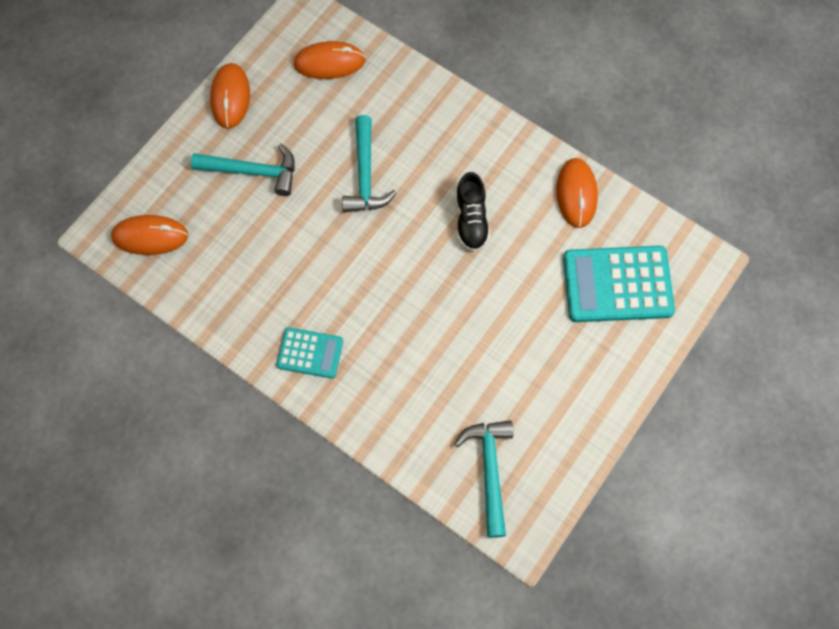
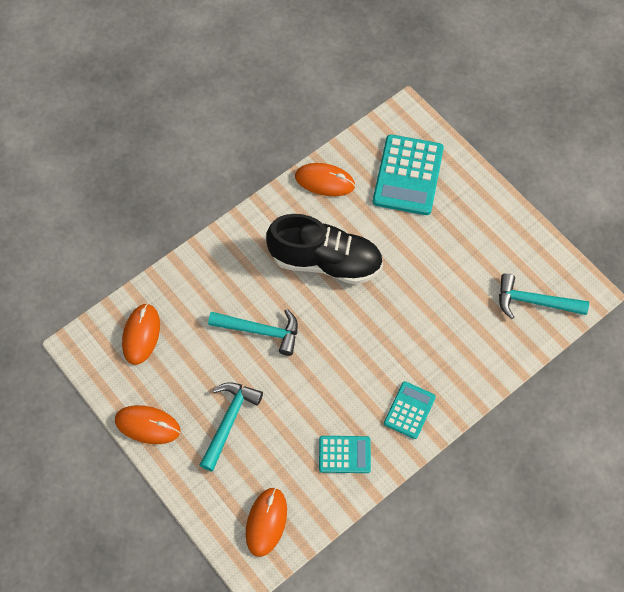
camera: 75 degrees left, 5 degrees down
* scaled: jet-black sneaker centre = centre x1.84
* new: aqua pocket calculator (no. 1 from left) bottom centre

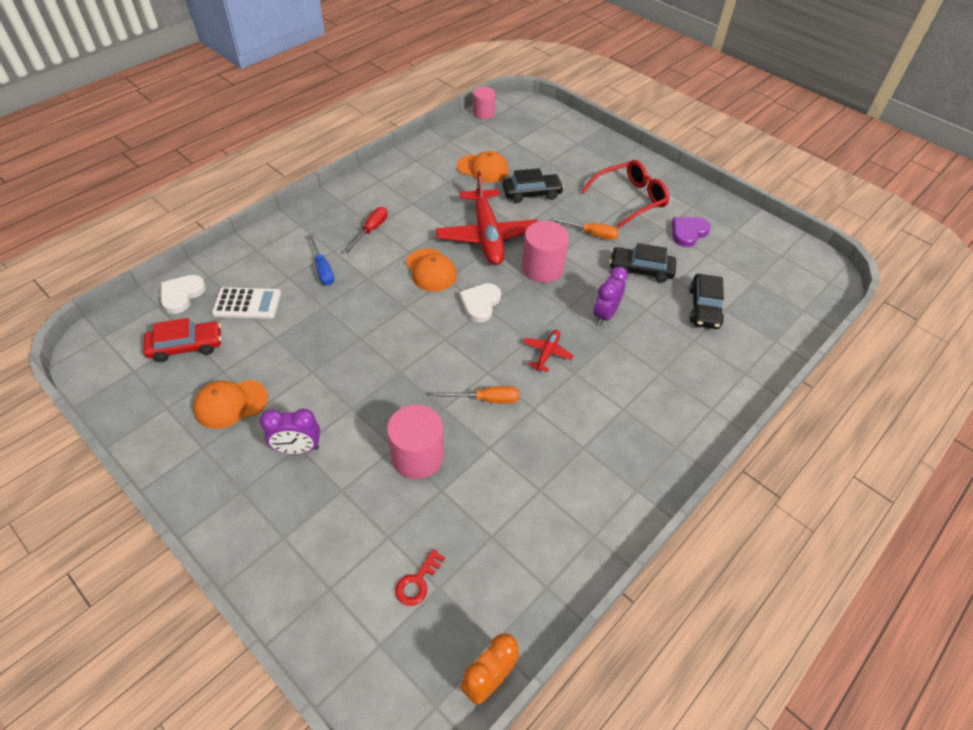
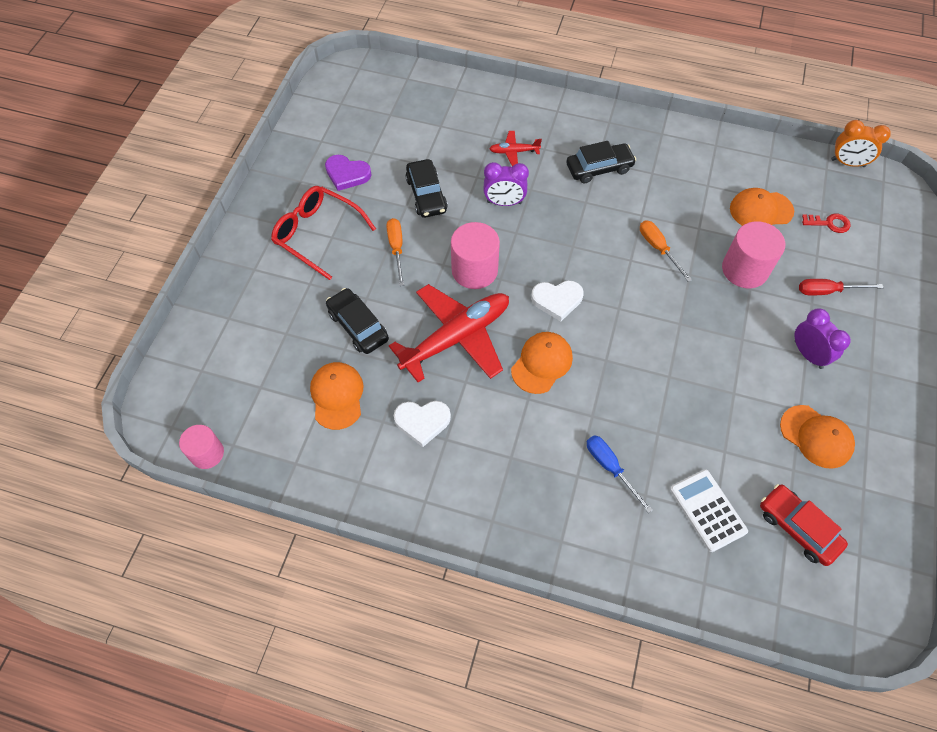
camera: 115 degrees left, 10 degrees up
* shifted: white heart shape (no. 1 from left) middle left to centre
* rotated: cobalt screwdriver middle left = centre 75 degrees counterclockwise
* shifted: scarlet screwdriver top centre to middle right
* shifted: scarlet aeroplane (no. 2 from left) centre to top centre
* shifted: jet-black car (no. 3 from left) middle right to top centre
* new: bright orange baseball cap (no. 3 from left) top right

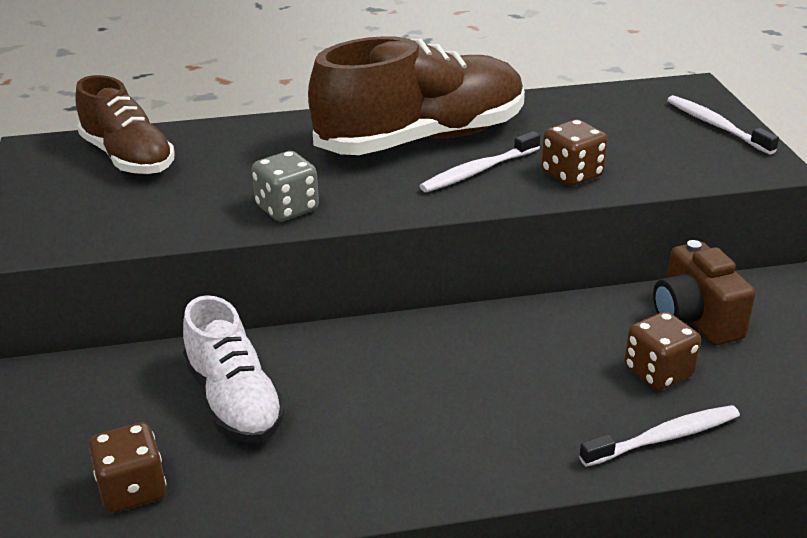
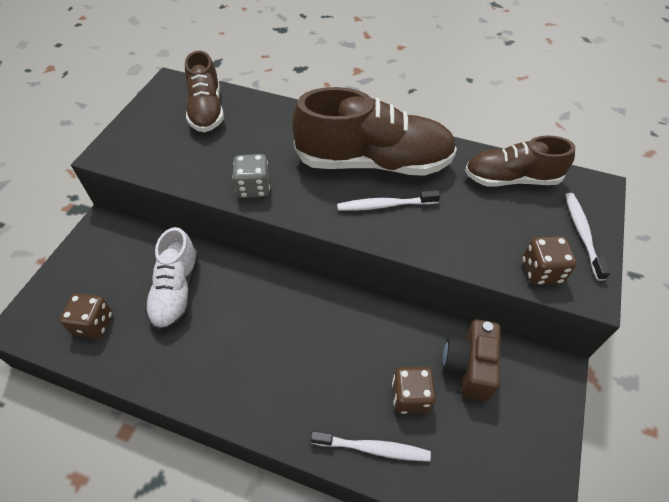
camera: 30 degrees right, 20 degrees up
* shifted: dark brown die (no. 2 from left in the first image) top right to dark brown die (no. 3 from left) middle right
* new: dark brown sneaker (no. 3 from left) top right

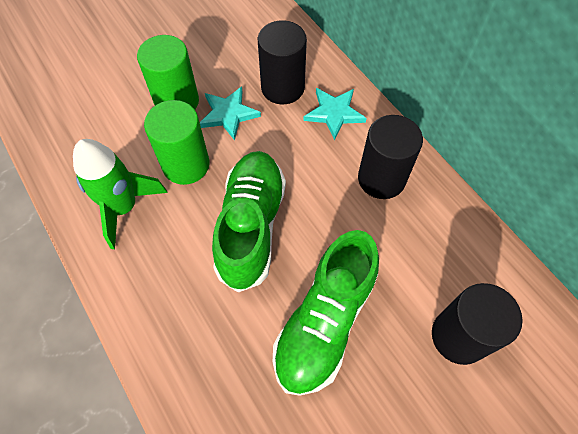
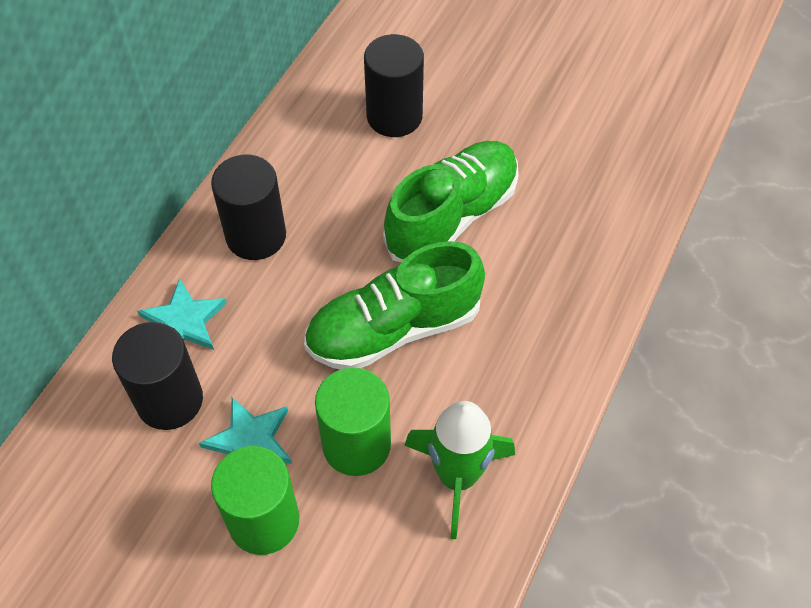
camera: 120 degrees left, 5 degrees down
* rotated: leaf-green sneaker (no. 2 from left) bottom centre = top centre 45 degrees counterclockwise

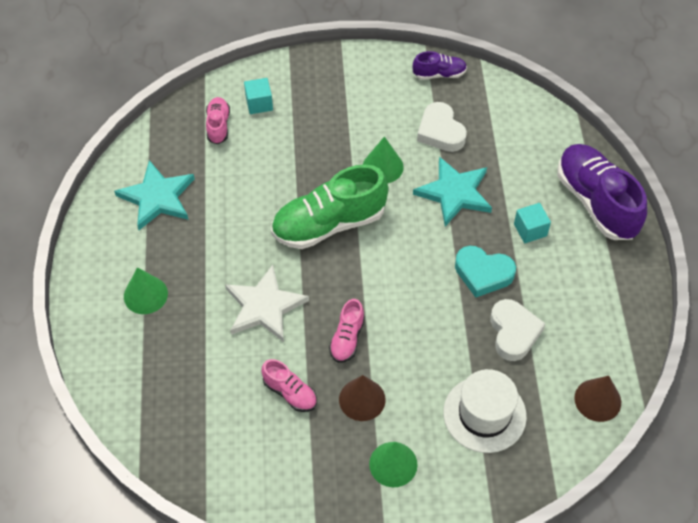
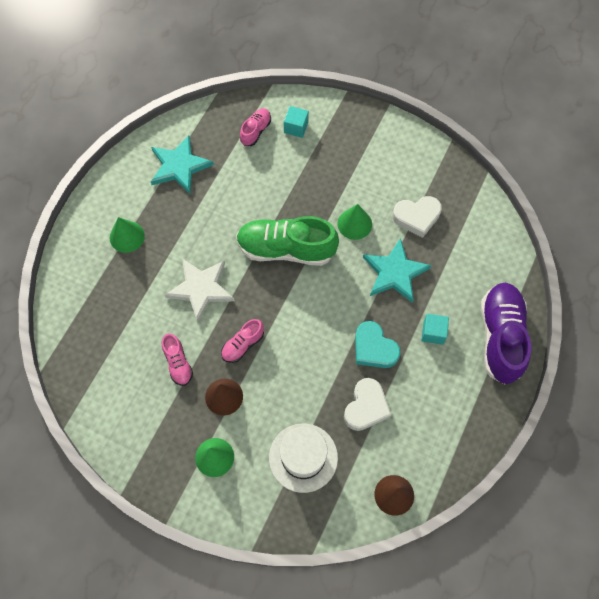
camera: 30 degrees right, 10 degrees up
* gone: purple sneaker (no. 1 from left) top centre
* rotated: white heart shape (no. 1 from left in the first image) top centre = middle right 105 degrees counterclockwise

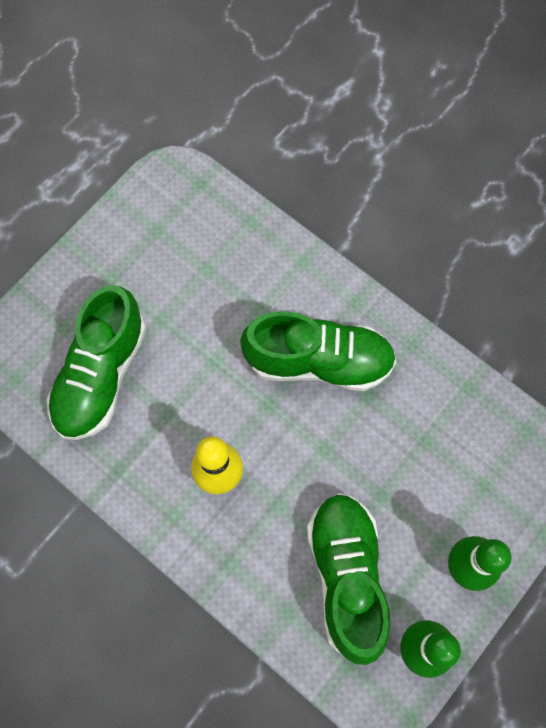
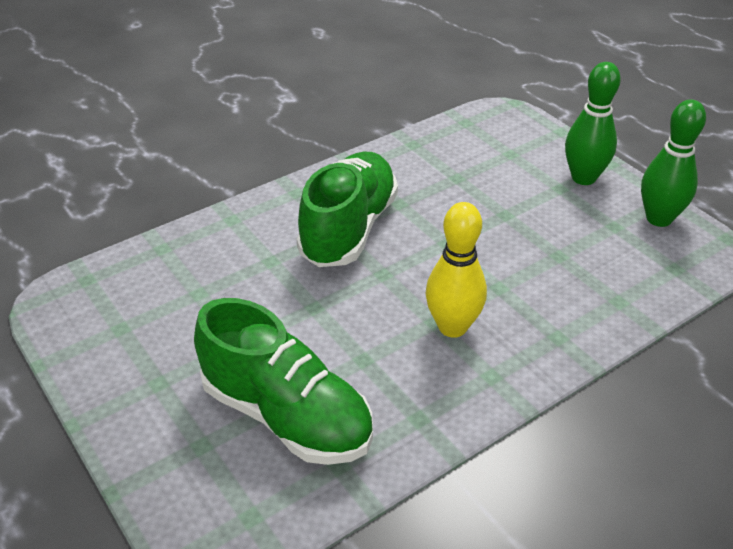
camera: 75 degrees left, 30 degrees down
* gone: leaf-green sneaker (no. 3 from left) bottom centre

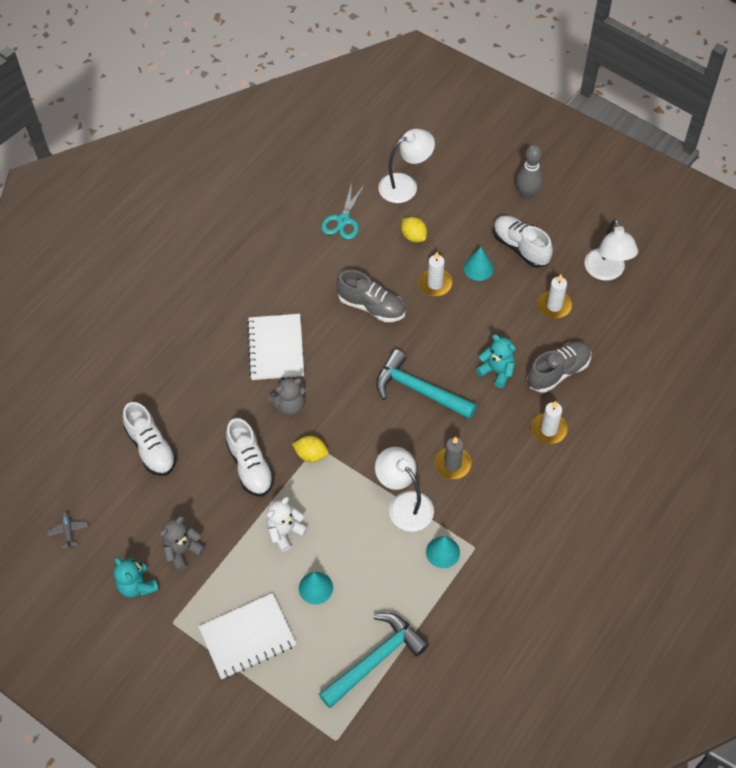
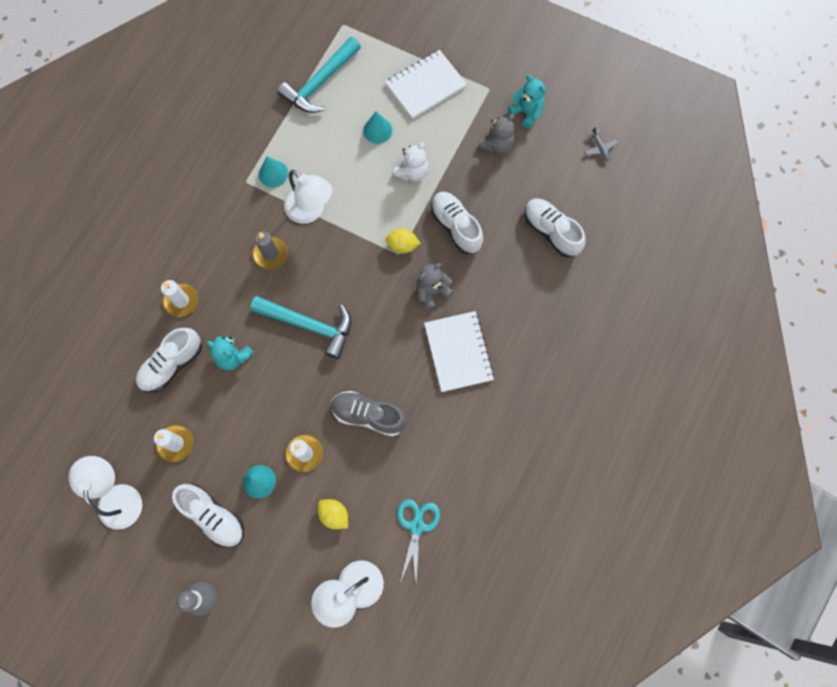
camera: 170 degrees right, 15 degrees up
* repainted: gray sneaker (no. 2 from left) middle right to white sneaker (no. 1 from left) middle left

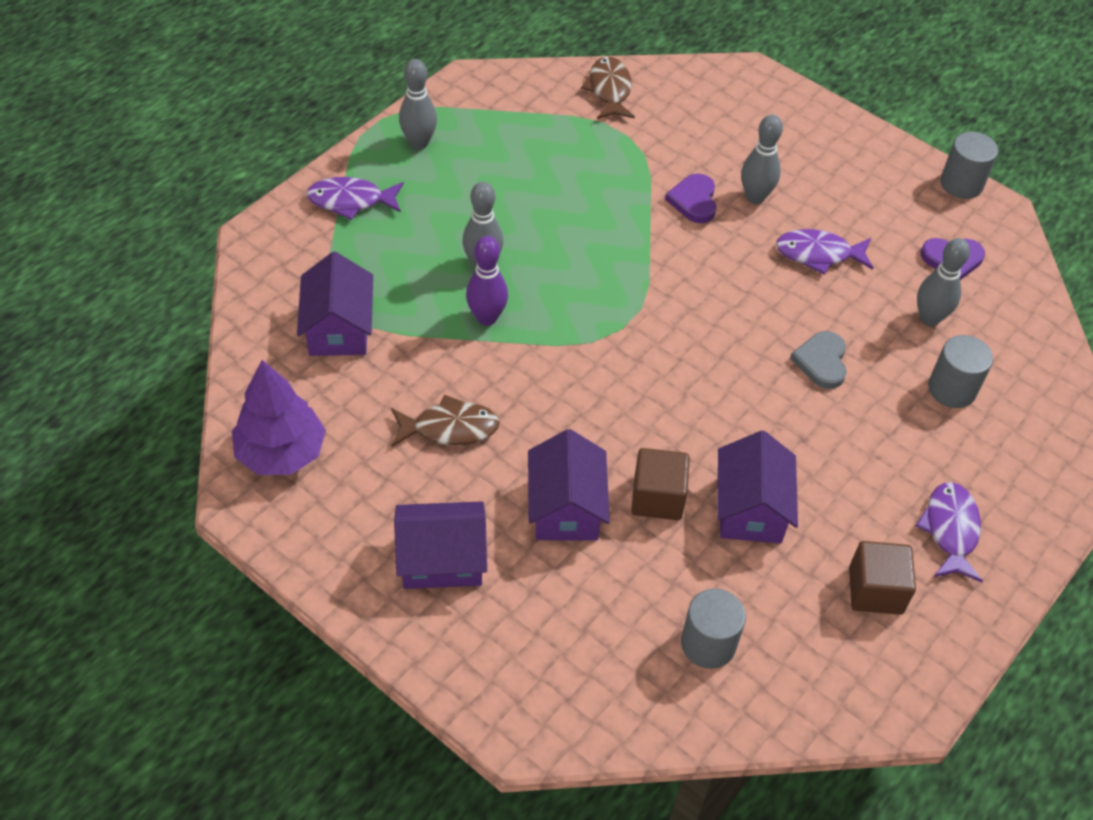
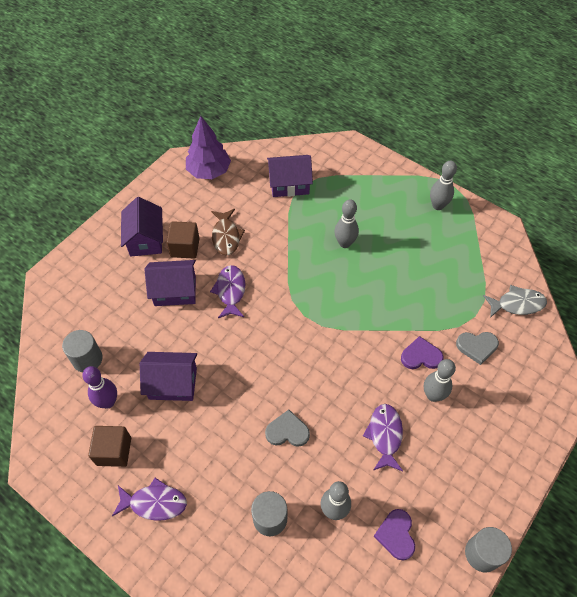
camera: 90 degrees right, 5 degrees up
* shifted: purple fish (no. 1 from left in the first image) top left to purple fish (no. 2 from left) centre
* shifted: purple tenpin centre to middle left
* repainted: dark brown fish (no. 2 from left) top centre to gray fish middle right
* shifted: dark brown block (no. 1 from left in the first image) centre to dark brown block (no. 2 from left) middle left
* new: gray heart shape (no. 2 from left) middle right

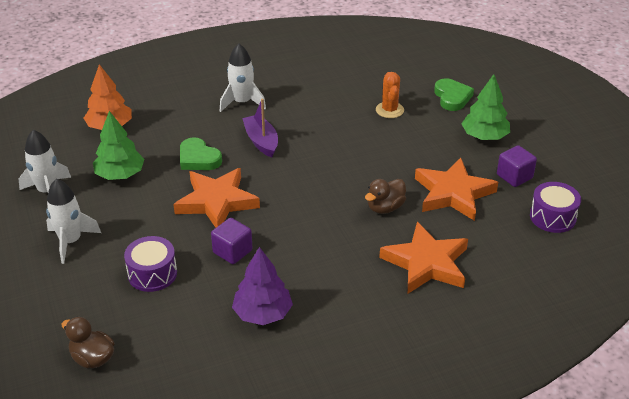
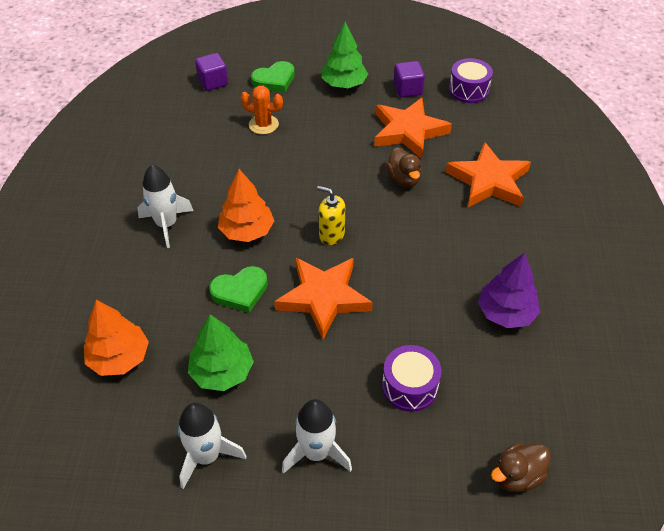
camera: 65 degrees left, 10 degrees up
* shifted: purple block (no. 1 from left) centre to top left
* swapped: purple toy boat top centre to bright orange tree (no. 2 from left) centre
* rotated: leaf-green heart shape (no. 2 from left) top right = top centre 135 degrees clockwise
* new: golden pump bottle centre

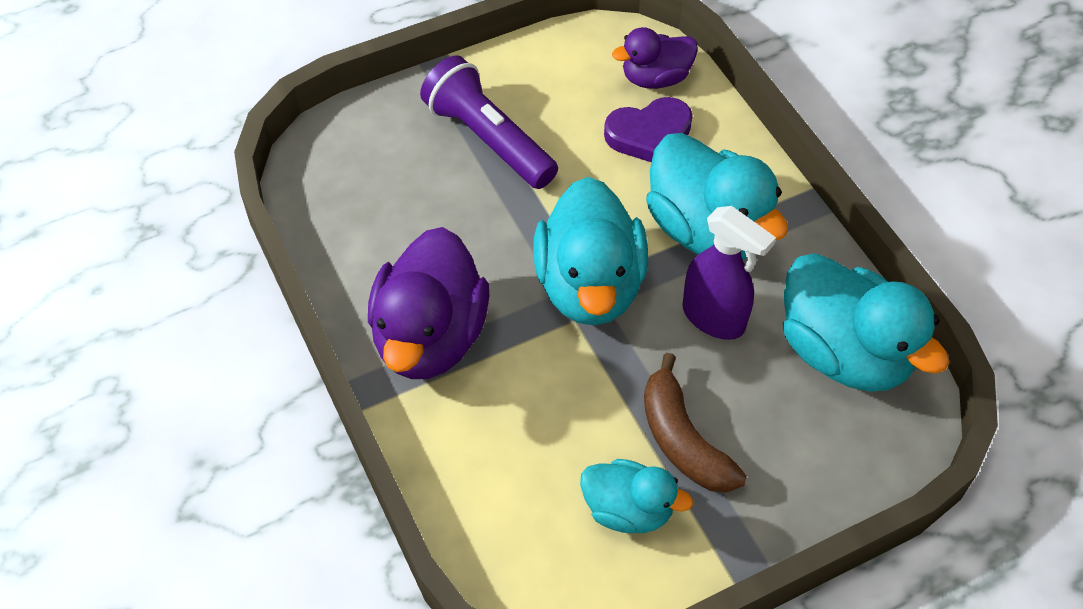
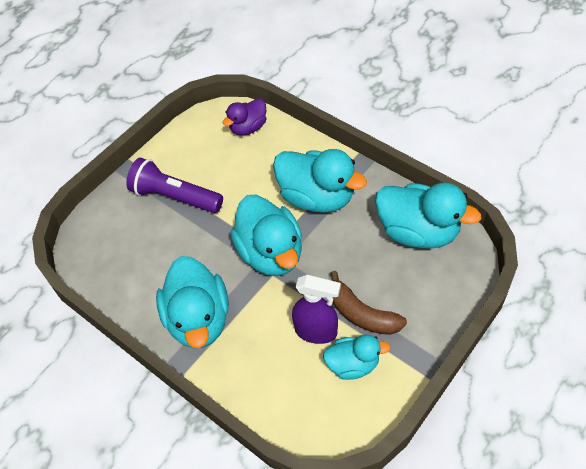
camera: 20 degrees left, 0 degrees up
* repainted: purple rubber duck (no. 1 from left) centre to aqua rubber duck (no. 1 from left) middle left
* gone: purple heart shape top centre
* shifted: purple spray cleaner middle right to centre

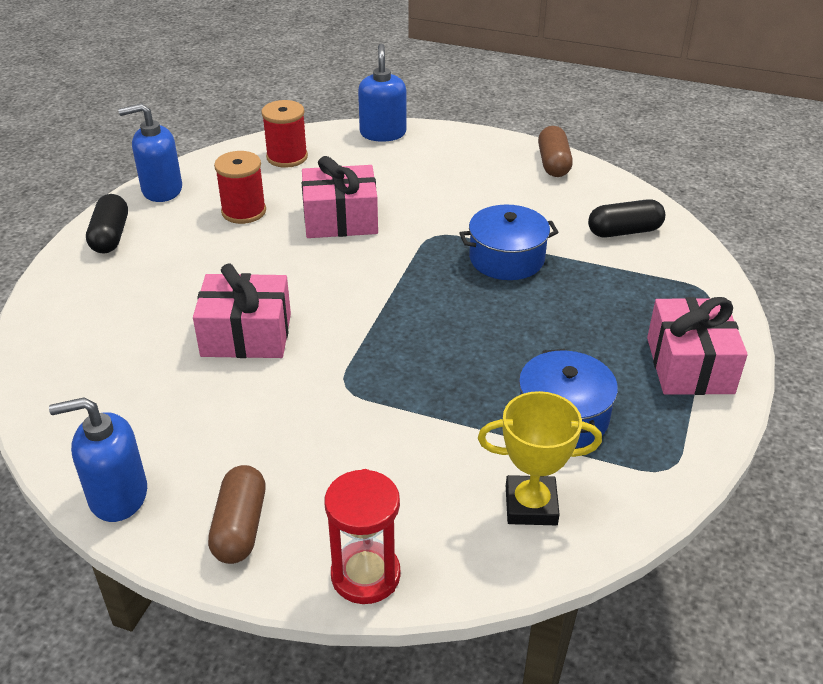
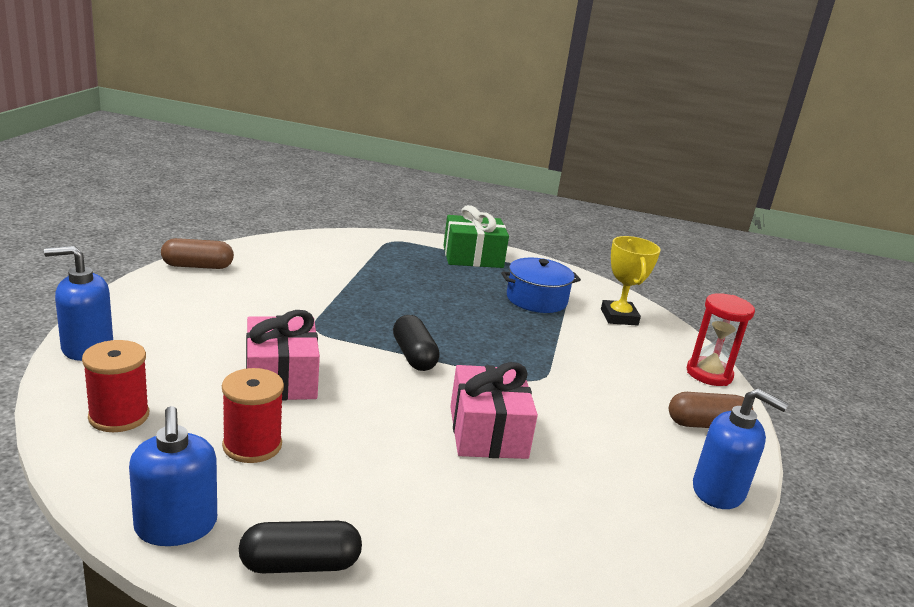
camera: 100 degrees left, 15 degrees down
* rotated: cobalt pump bottle (no. 1 from left in the first image) bottom left = bottom right 45 degrees counterclockwise
* gone: cobalt cooking pot (no. 1 from left) centre
* shifted: jet-black pill shape (no. 2 from left) top right to centre
* repainted: pink present (no. 3 from left) middle right to leaf-green present centre

